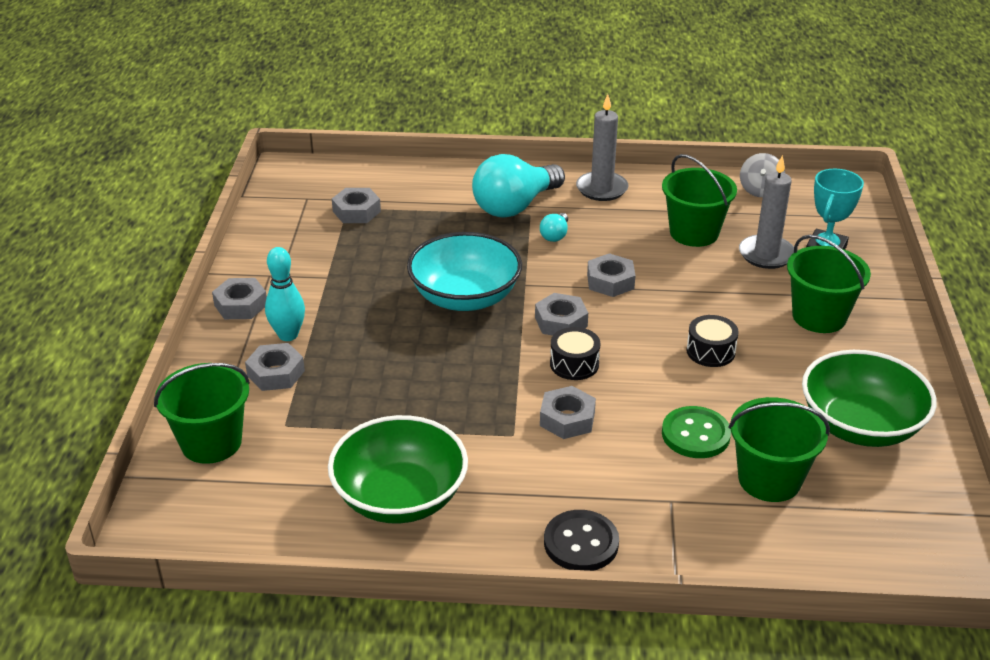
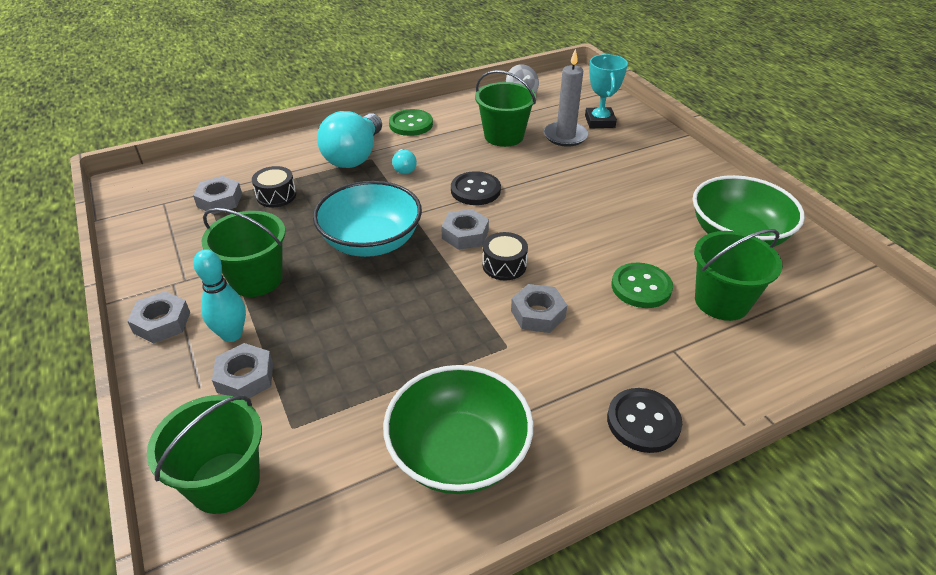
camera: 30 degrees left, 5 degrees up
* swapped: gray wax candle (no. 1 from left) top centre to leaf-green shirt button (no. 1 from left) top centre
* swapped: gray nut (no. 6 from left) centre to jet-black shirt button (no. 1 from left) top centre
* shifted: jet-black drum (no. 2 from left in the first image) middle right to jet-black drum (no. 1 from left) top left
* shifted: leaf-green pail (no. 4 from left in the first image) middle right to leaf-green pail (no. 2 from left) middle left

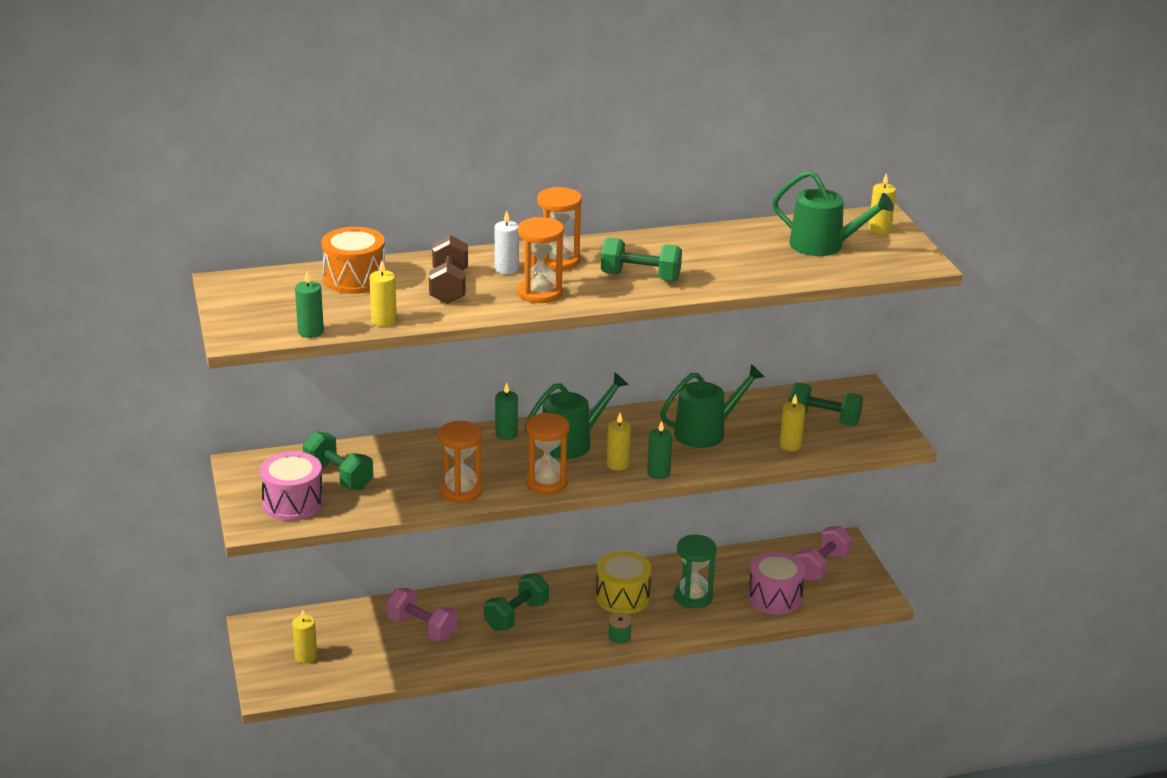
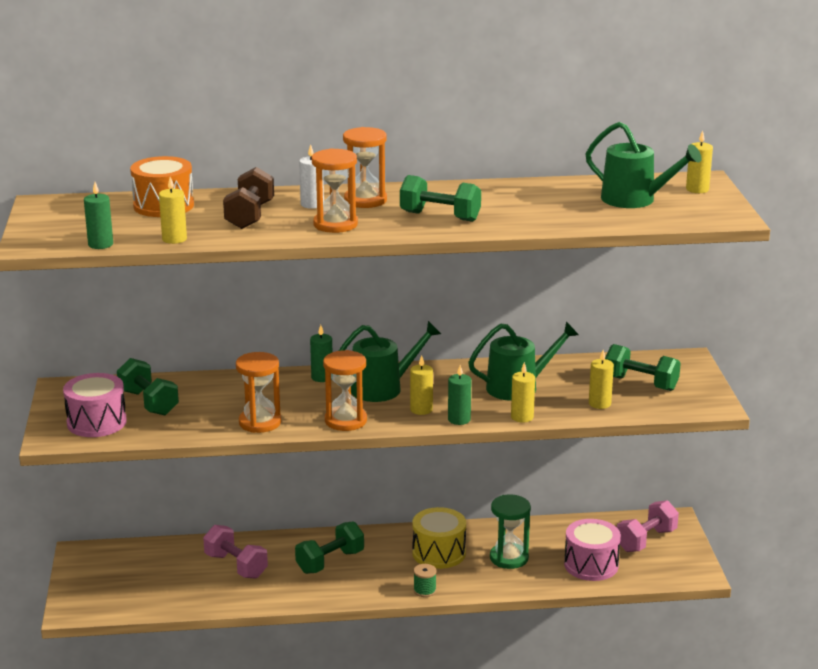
camera: 10 degrees right, 5 degrees down
* shifted: golden wax candle (no. 1 from left in the first image) bottom left to golden wax candle (no. 3 from left) centre

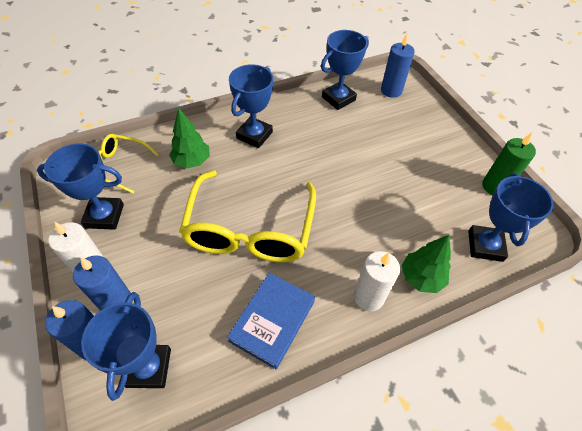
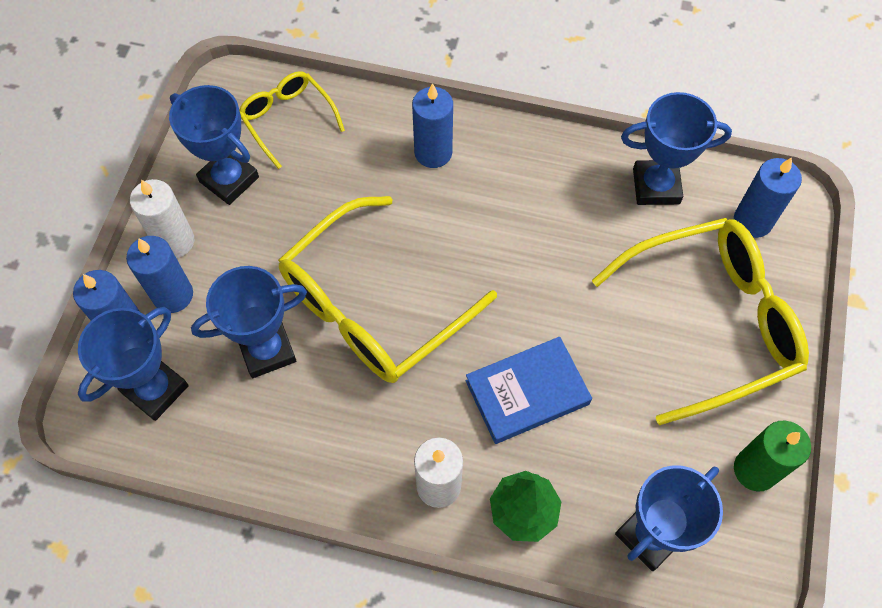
camera: 40 degrees right, 10 degrees up
* gone: leaf-green tree (no. 1 from left) top left
* shifted: cobalt hardcover bottom centre to centre
* shifted: cobalt prize cup (no. 3 from left) top centre to middle left
* new: cobalt wax candle (no. 3 from left) top centre
* new: golden spectacles (no. 3 from left) middle right

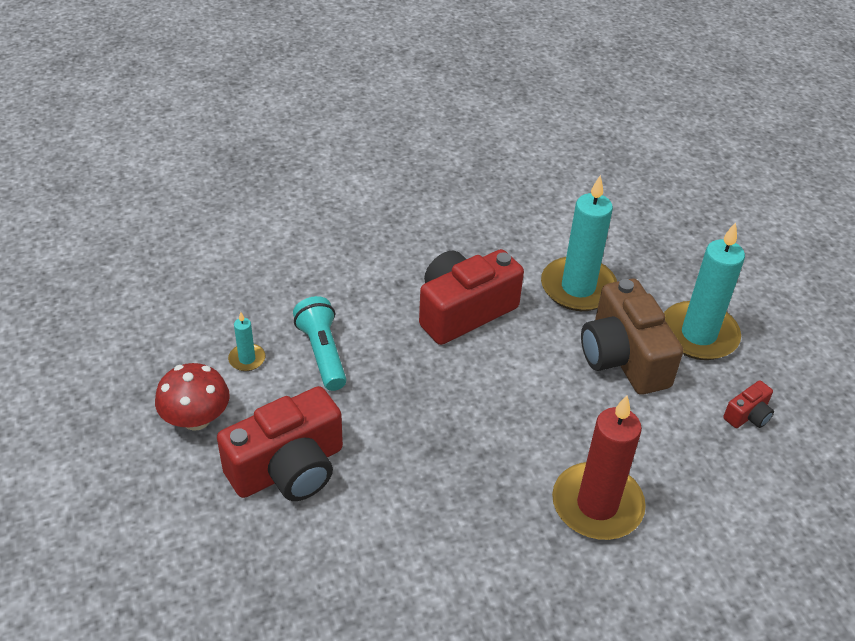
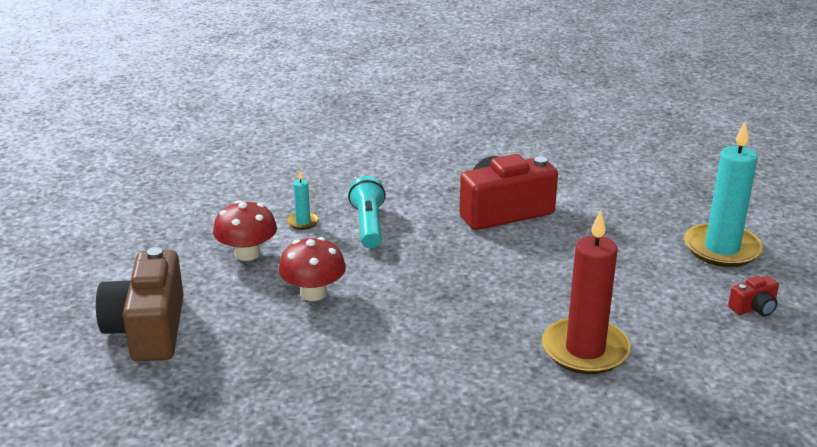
camera: 15 degrees right, 15 degrees down
* swapped: scarlet camera (no. 1 from left) bottom left to scarlet toadstool (no. 2 from left) centre
* gone: aqua wax candle (no. 2 from left) middle right
* shifted: dark brown camera middle right to bottom left

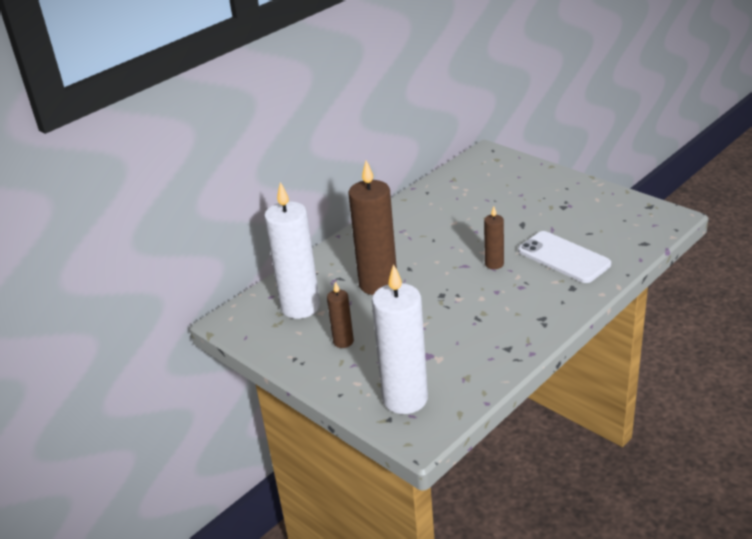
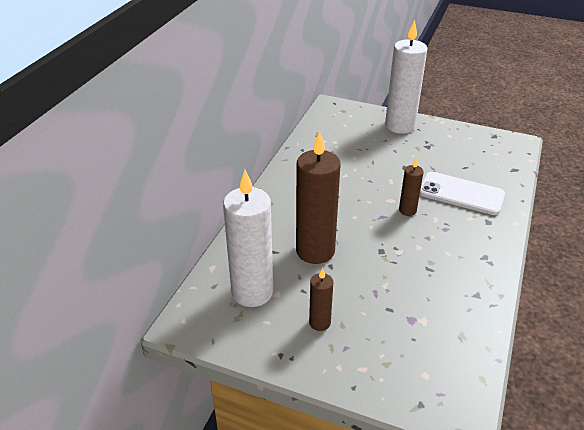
camera: 25 degrees left, 5 degrees up
* shifted: white wax candle (no. 2 from left) centre to top right

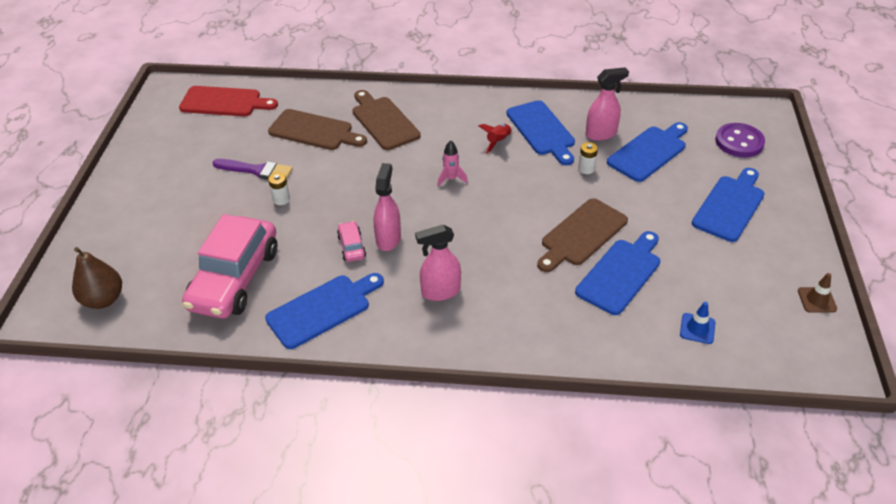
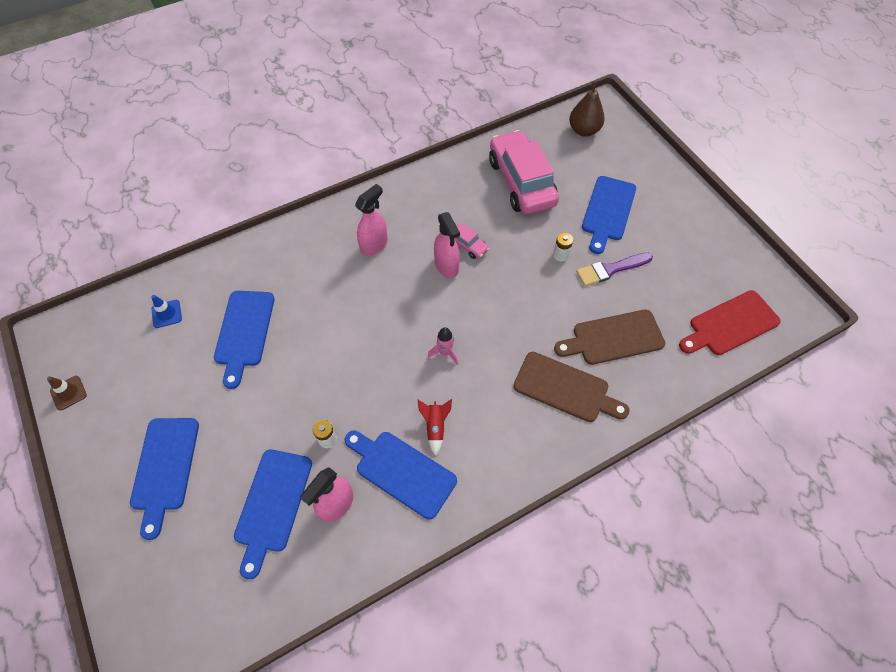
camera: 145 degrees right, 15 degrees up
* shifted: cobalt chopping board (no. 1 from left in the first image) centre to cobalt chopping board (no. 5 from left) top right
* gone: dark brown chopping board (no. 3 from left) centre
* gone: purple shirt button top right

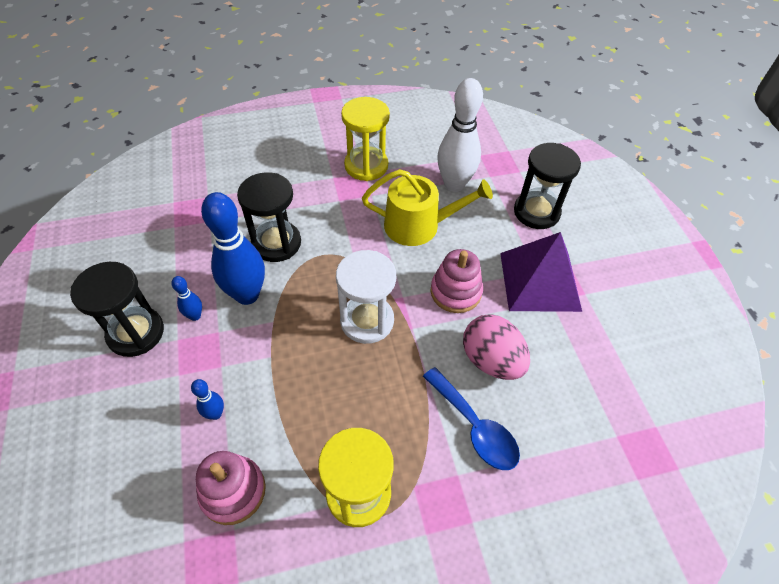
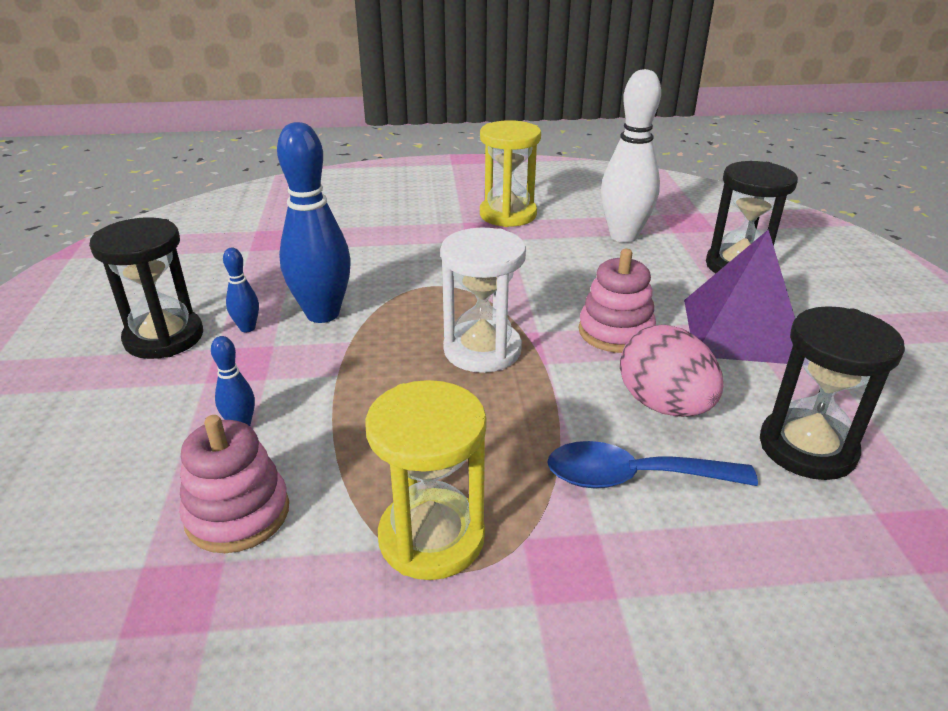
camera: 10 degrees right, 20 degrees down
* shifted: jet-black sand timer (no. 2 from left in the first image) centre to jet-black sand timer (no. 3 from left) middle right
* gone: golden watering pot centre
* rotated: cobalt teaspoon bottom centre = middle right 120 degrees clockwise

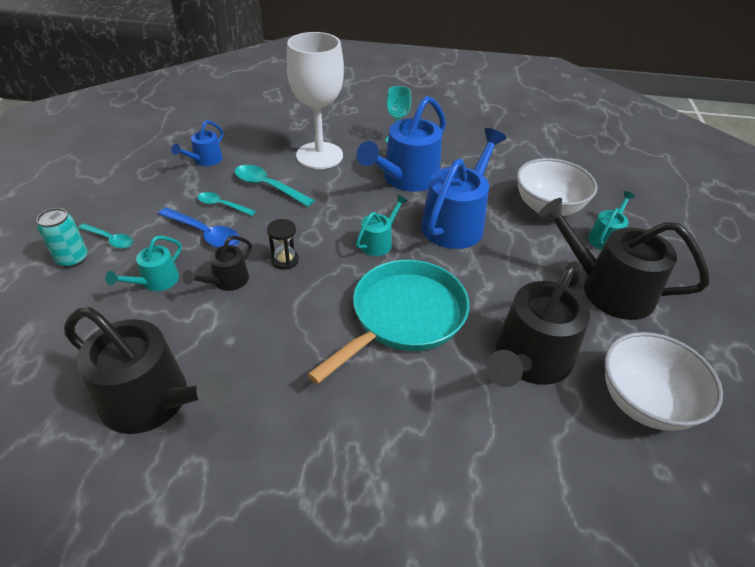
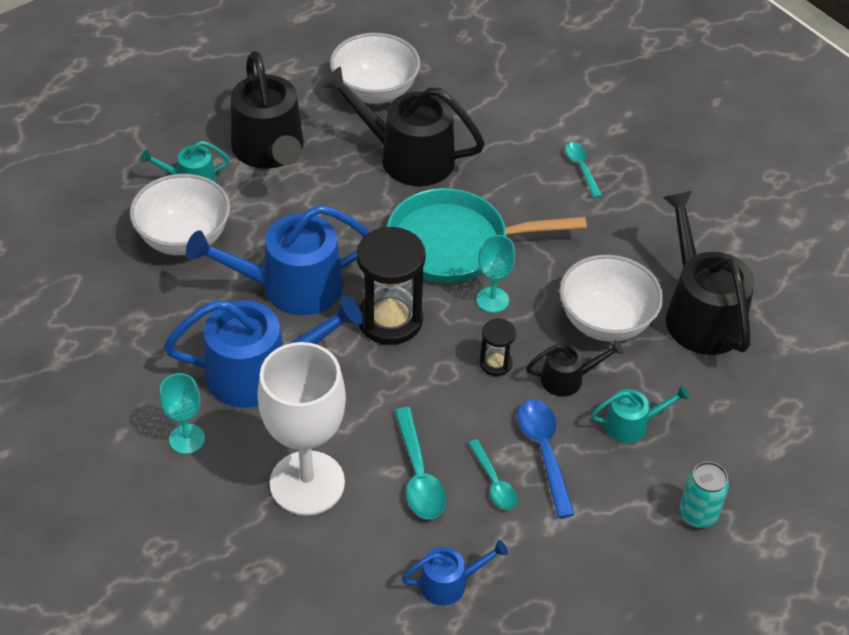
camera: 135 degrees left, 5 degrees up
* shifted: aqua teaspoon (no. 1 from left in the first image) middle left to aqua teaspoon (no. 3 from left) top right
* swapped: aqua watering pot (no. 2 from left) centre to jet-black sand timer (no. 1 from left) centre
* rotated: jet-black watering pot (no. 3 from left in the first image) middle right = top centre 150 degrees counterclockwise
* new: aqua wine glass (no. 2 from left) centre
* new: white serving bowl (no. 3 from left) middle right

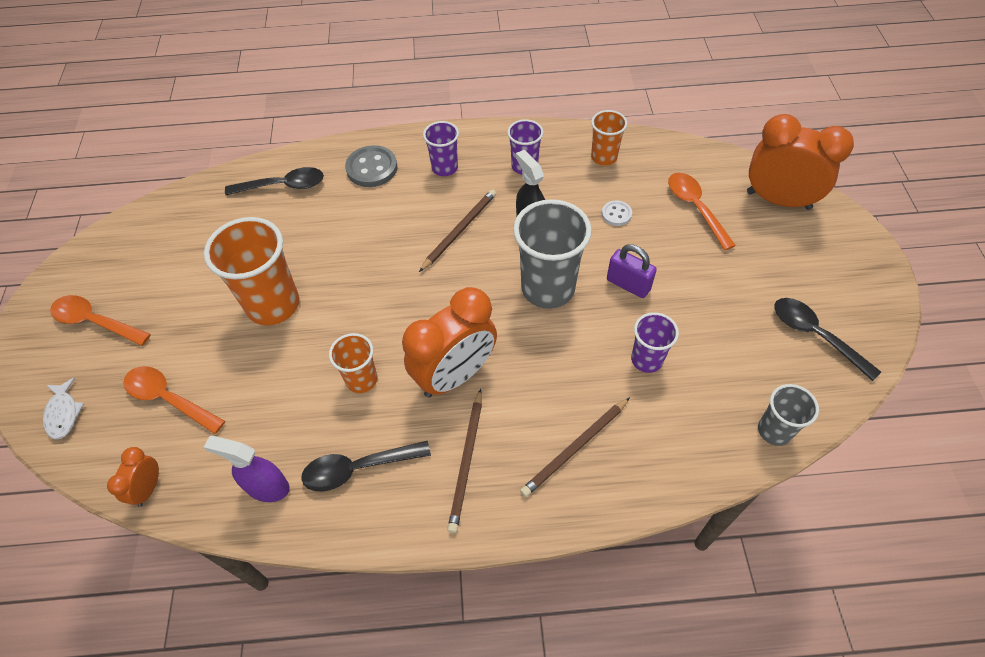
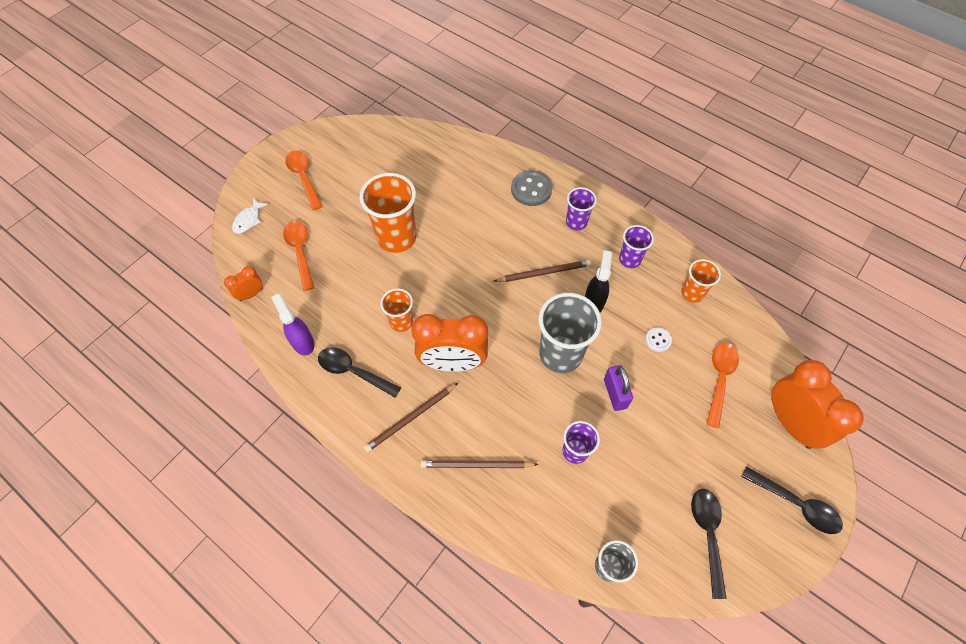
camera: 40 degrees right, 5 degrees up
* shifted: jet-black teaspoon (no. 1 from left in the first image) top left to jet-black teaspoon (no. 3 from left) bottom right

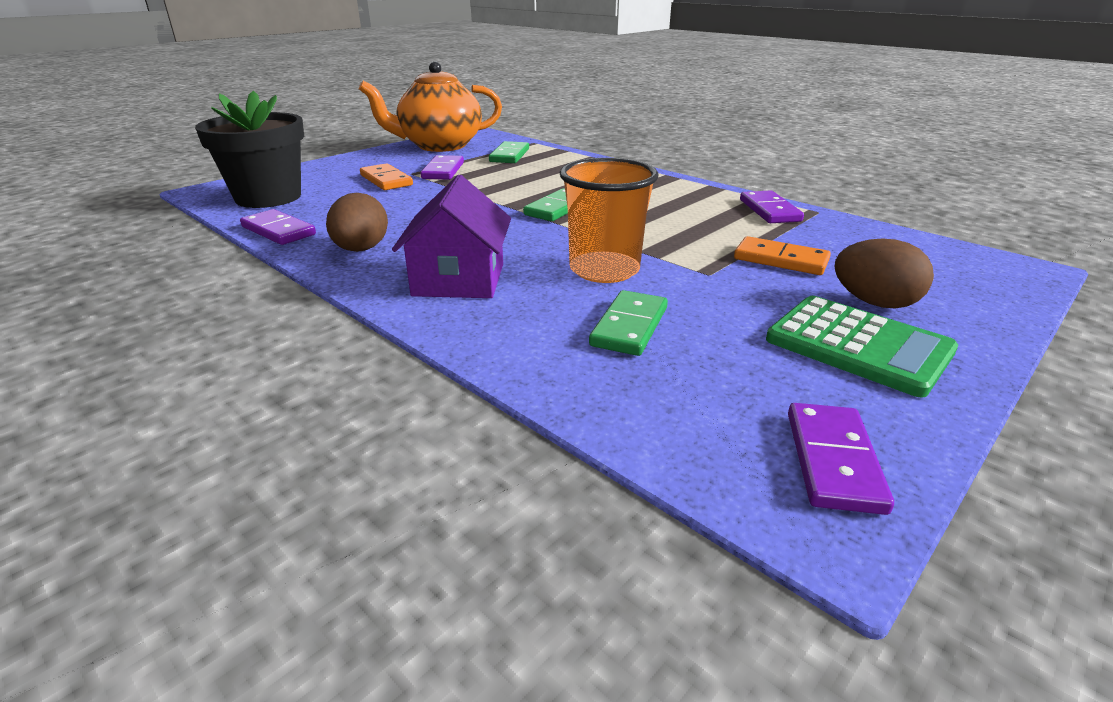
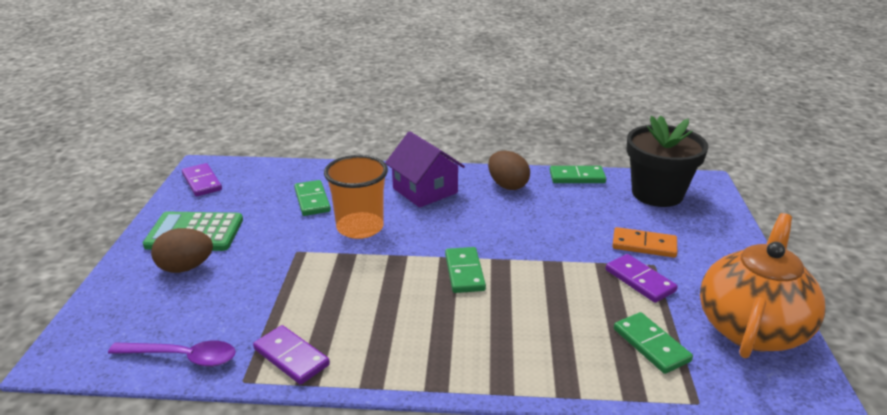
camera: 140 degrees right, 0 degrees up
* repainted: purple domino tile (no. 1 from left) top left to leaf-green domino tile (no. 3 from left) centre
* gone: bright orange domino tile (no. 2 from left) middle right
* new: purple teaspoon bottom left

